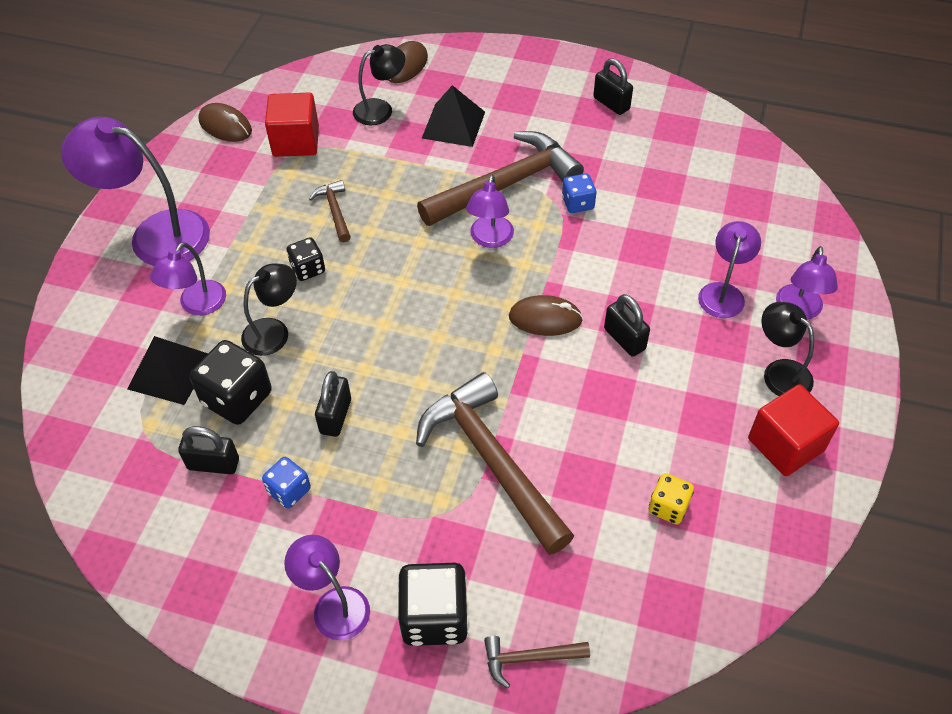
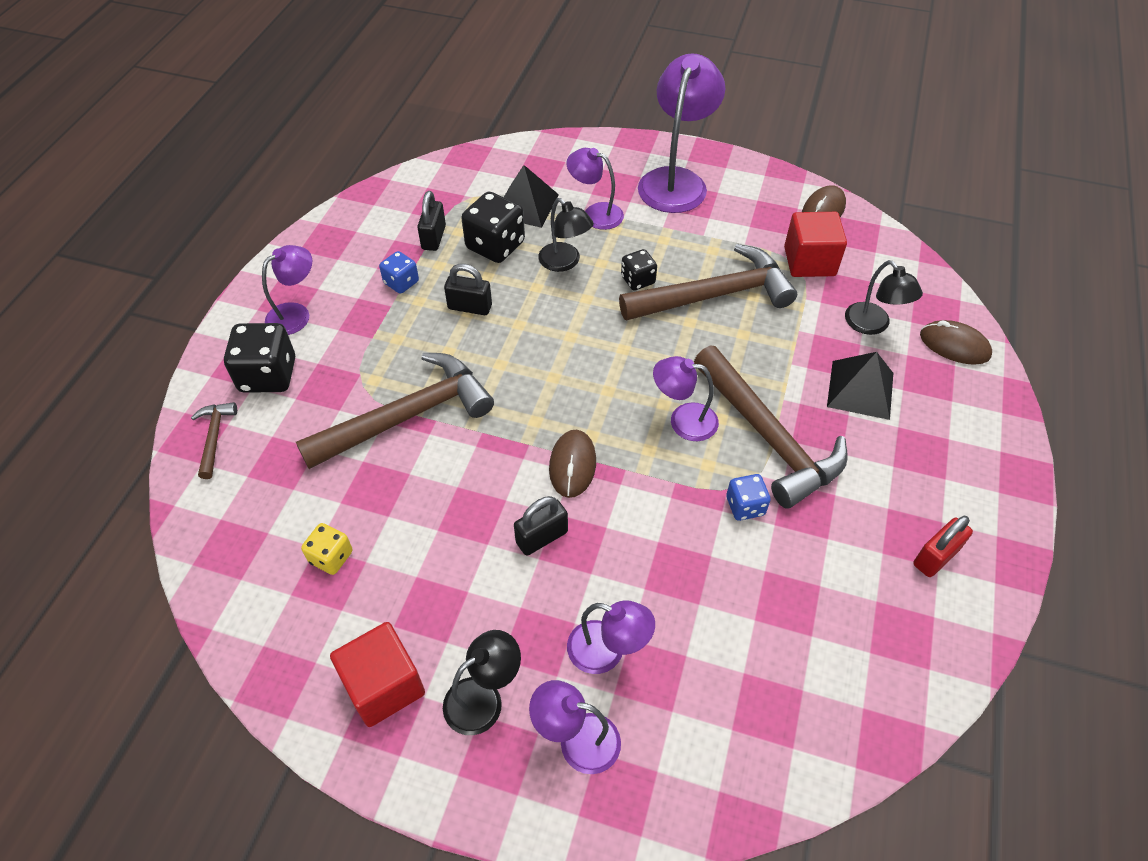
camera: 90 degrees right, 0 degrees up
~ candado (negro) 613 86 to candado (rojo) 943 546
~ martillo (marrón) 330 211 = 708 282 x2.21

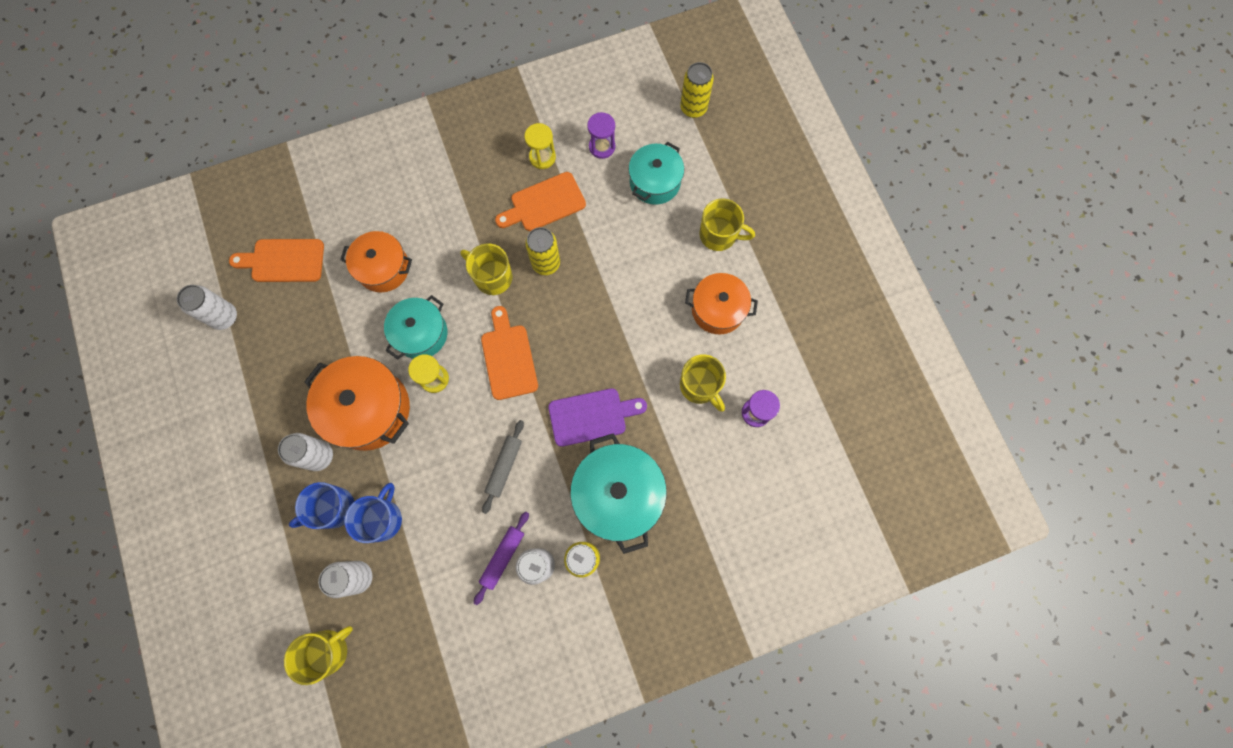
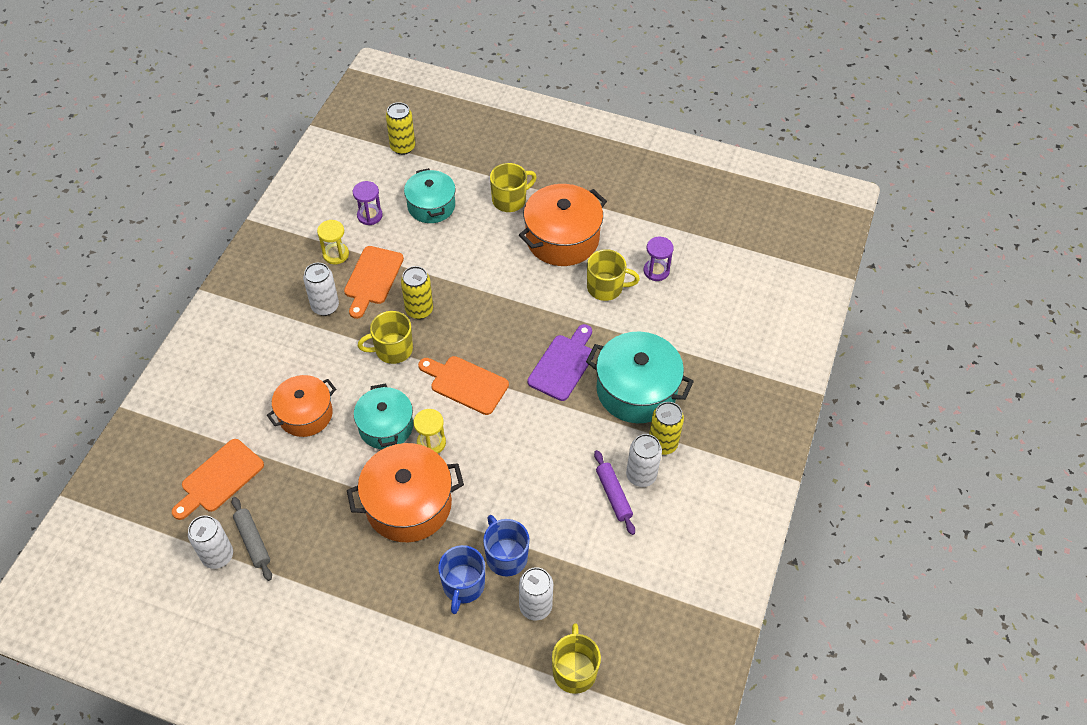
camera: 50 degrees left, 20 degrees down
~ lata (blanco) 305 452 to 321 289
~ rodillo (gris) 503 467 to 252 539
~ olla (naranja) 721 303 = 563 225 x1.51

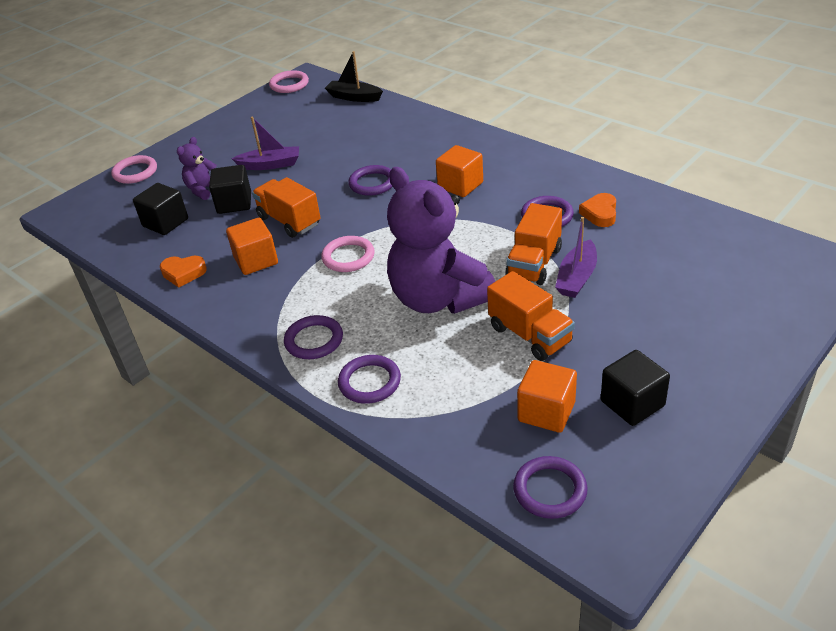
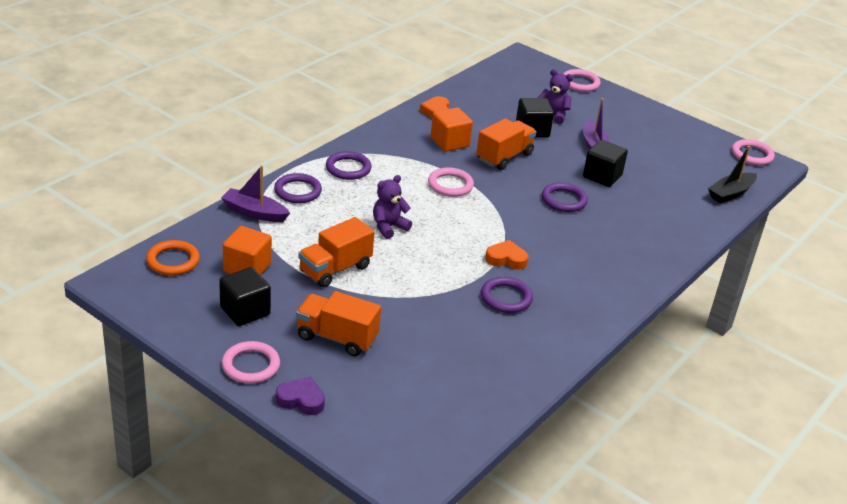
camera: 80 degrees right, 5 degrees down
- cubo (naranja) 459 171
+ anillo (rosa) 251 362
+ corazón (morado) 300 395
~ cubo (negro) 160 209 to 605 163
~ camión (naranja) 533 244 to 338 323
~ barco (morado) 576 257 to 255 193
~ corazón (naranja) 597 210 to 507 255
~ anillo (morado) 550 487 to anillo (naranja) 173 257
~ barco (negro) 354 76 = 732 174 150 degrees counterclockwise
~ osito (morado) 441 240 = 392 207 x0.44

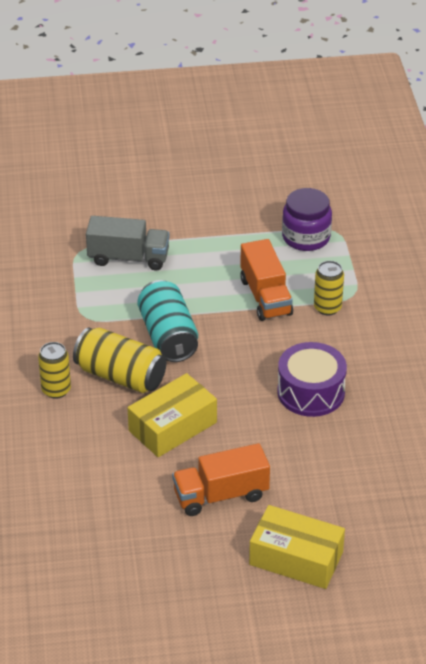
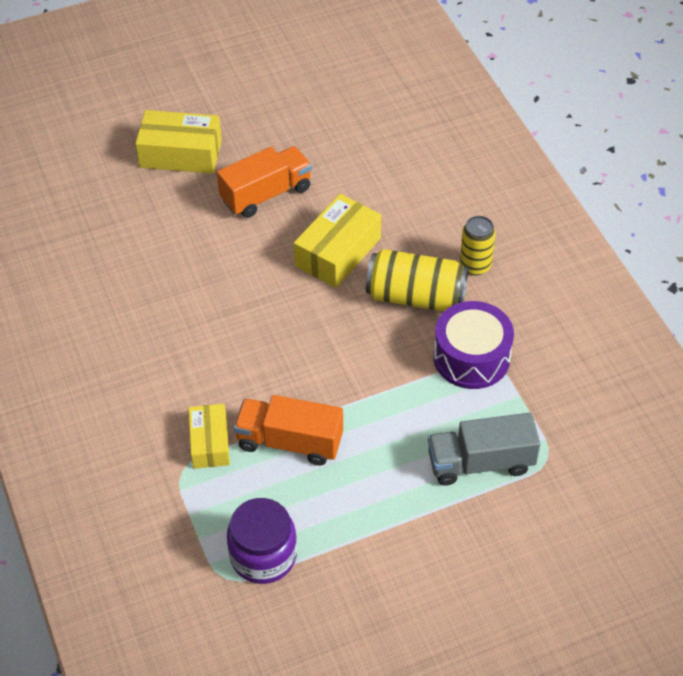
camera: 165 degrees right, 10 degrees up
- lata (turquesa) 167 321
~ tambor (morado) 312 379 to 473 345
~ lata (amarillo) 329 288 to caja (amarillo) 209 436
~ camión (naranja) 266 280 = 288 430 45 degrees counterclockwise

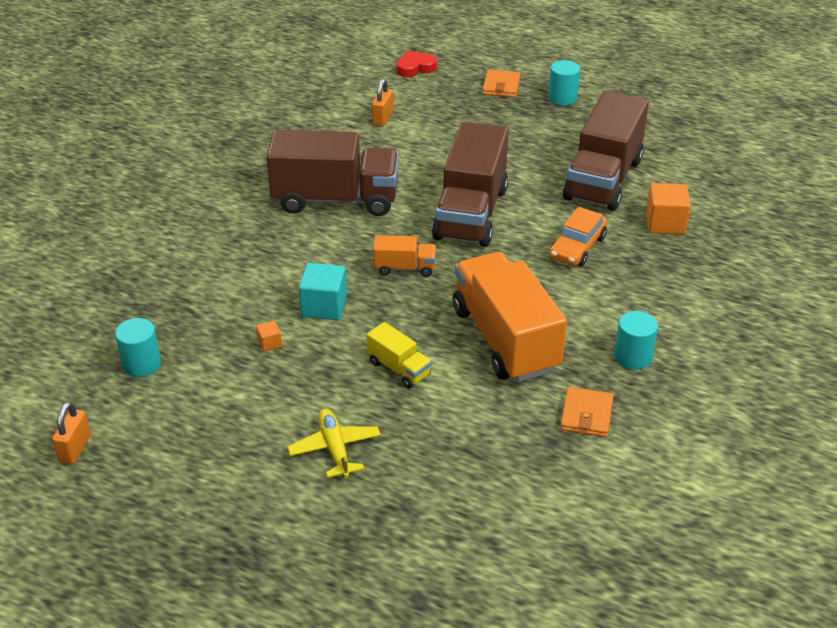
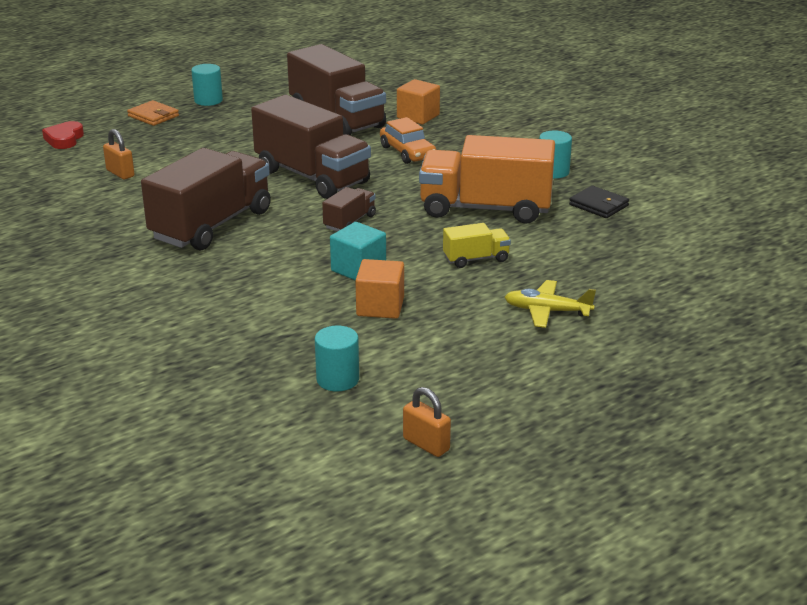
camera: 60 degrees left, 10 degrees down
~ camión (naranja) 404 256 to camión (marrón) 349 209
~ cartera (naranja) 587 412 to cartera (negro) 599 202
~ cubo (naranja) 269 336 = 379 289 x2.05

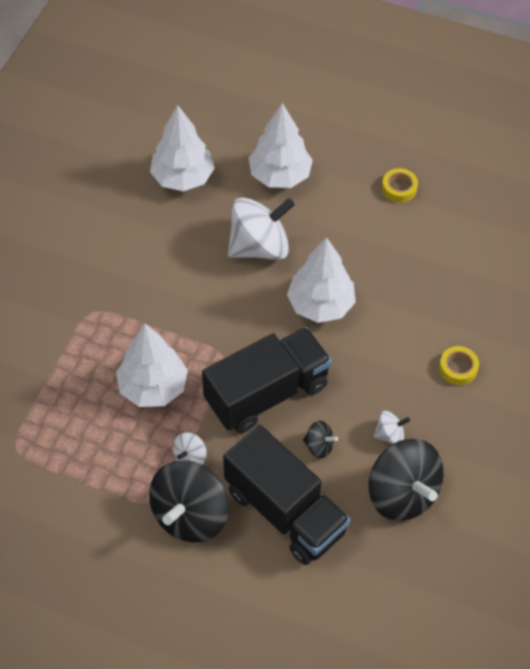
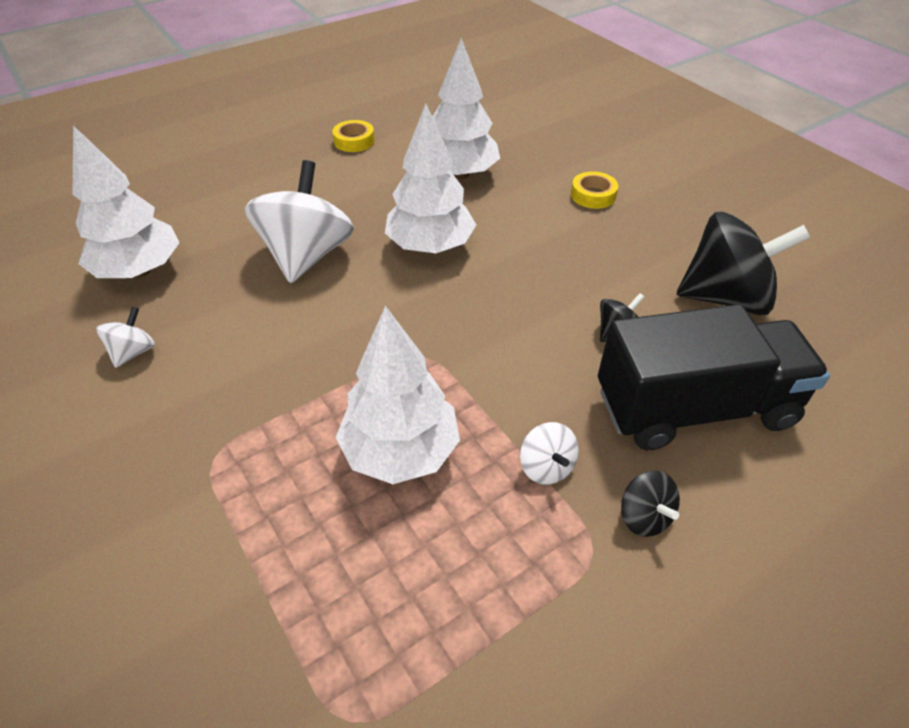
camera: 55 degrees left, 10 degrees down
- camión (negro) 267 380
~ árbol (blanco) 280 145 to 466 108
~ peonza (blanco) 391 427 to 125 337
~ peonza (negro) 189 501 = 650 503 x0.45

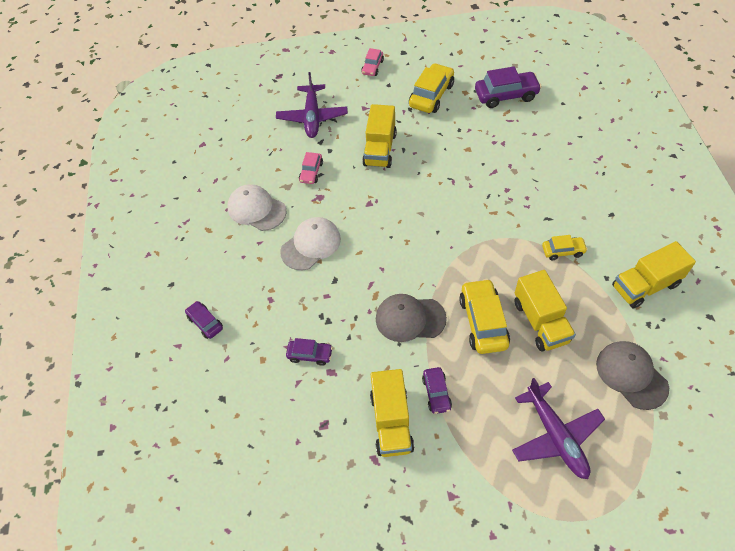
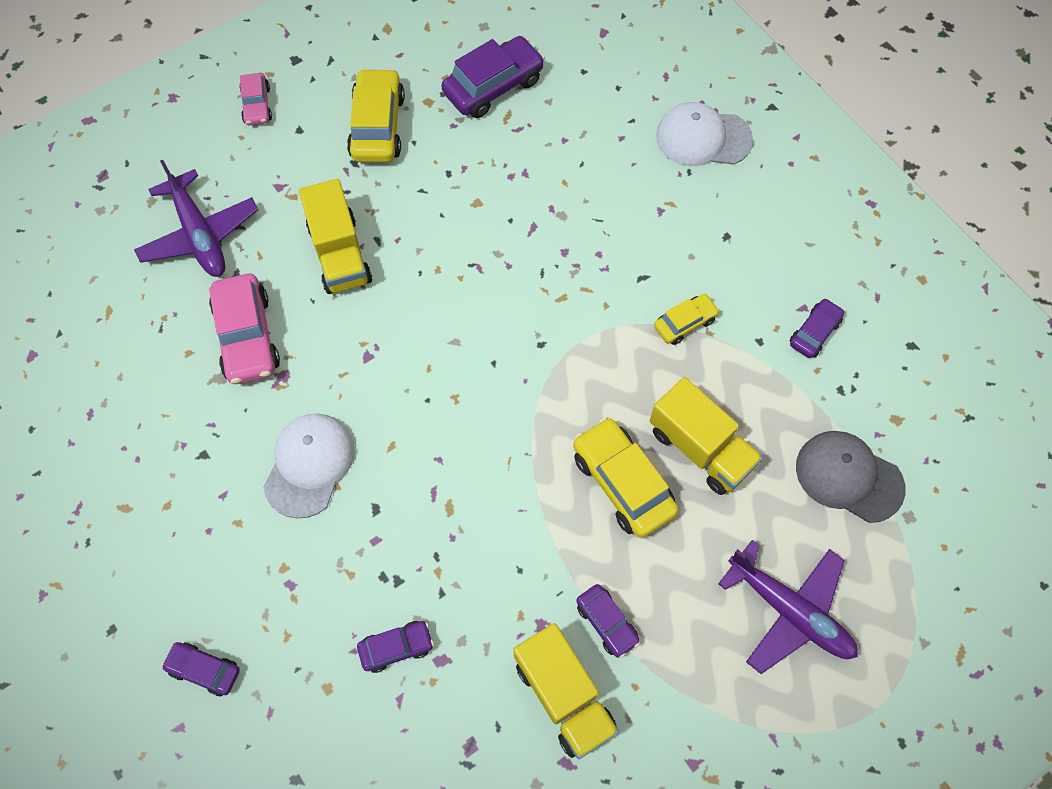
camera: 30 degrees left, 10 degrees up
- gorra (gris) 411 318
~ gorra (blanco) 257 207 to 704 134
~ camión (amarillo) 654 274 to coche (morado) 817 328
~ coche (rosa) 311 168 = 244 328 x1.76

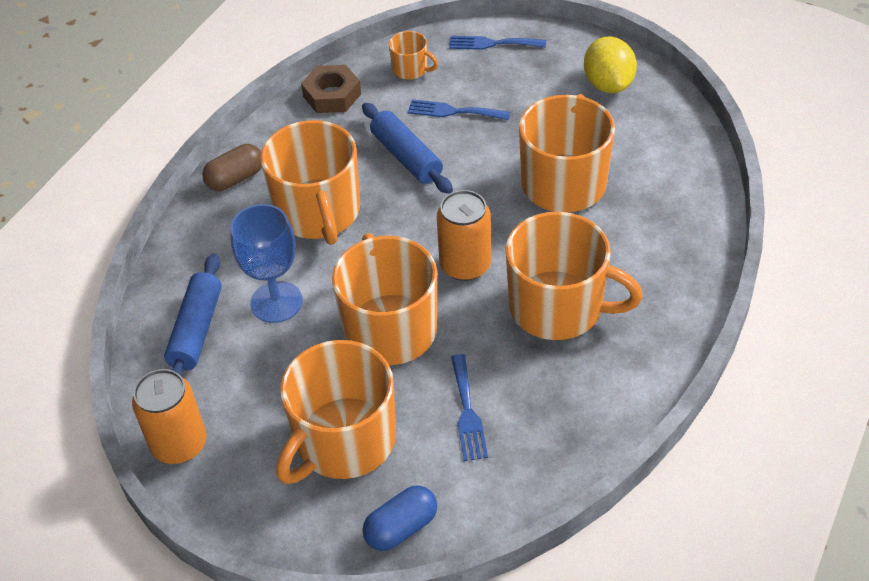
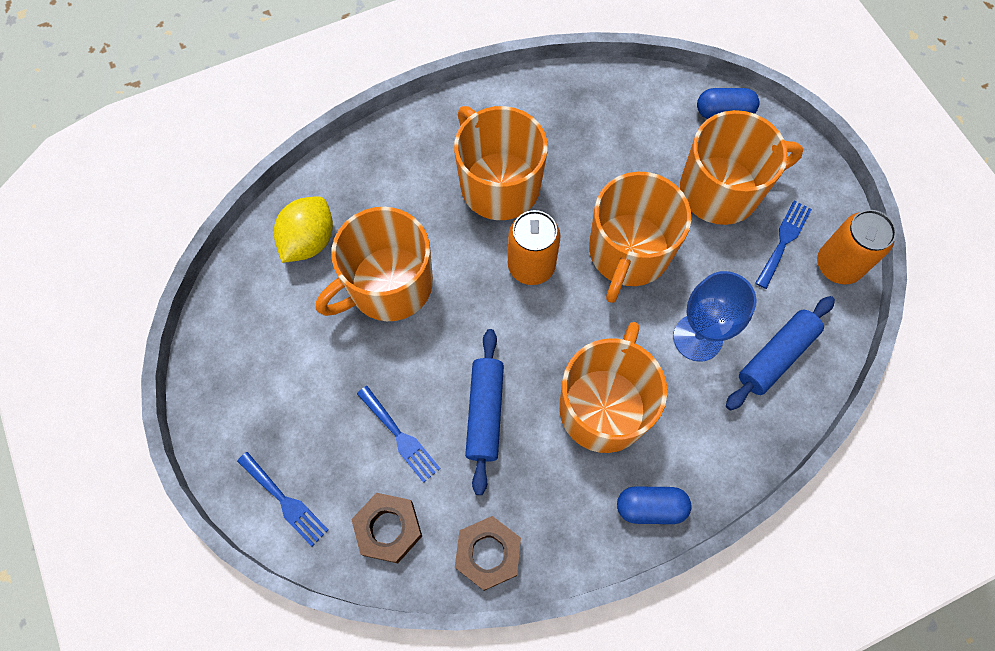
camera: 145 degrees left, 20 degrees up
~ tenedor (azul) 469 407 to 783 245
~ limón (amarillo) 610 65 to 303 229
~ taza (naranja) 413 55 to tuerca (marrón) 386 528
~ cápsula (marrón) 232 167 to cápsula (azul) 654 505

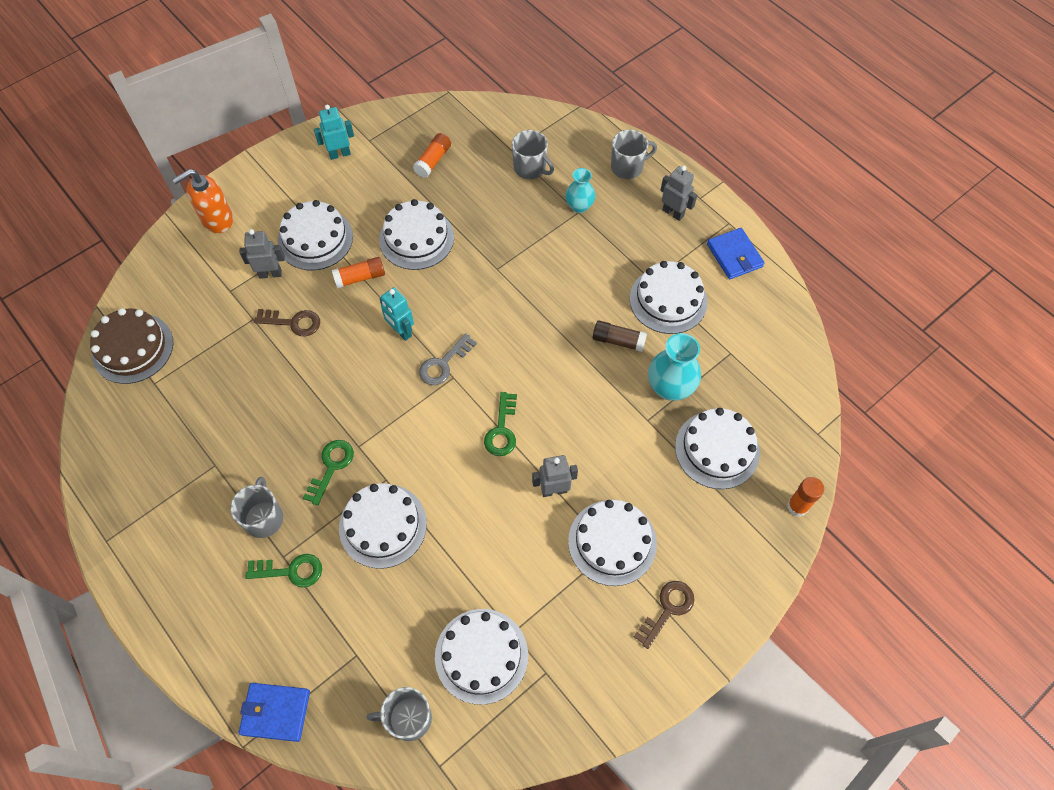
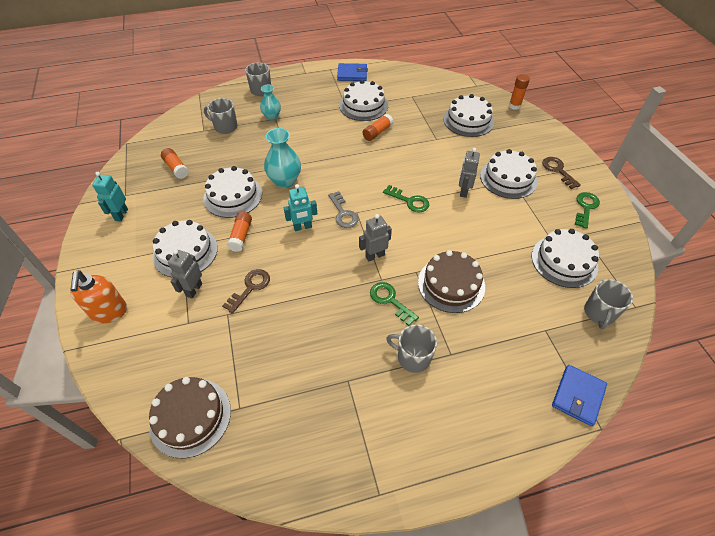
camera: 65 degrees left, 10 degrees down
~ llave (verde) 283 570 to 587 210
~ florero (turquesa) 674 367 to 282 158
~ robot (gris) 678 193 to 375 238
~ tarta (blanco) 383 526 to tarta (marrón) 451 281
~ barra de pegamento (marrón) 620 336 to barra de pegamento (naranja) 378 127
~ taza (gris) 533 154 = 221 116 135 degrees counterclockwise

